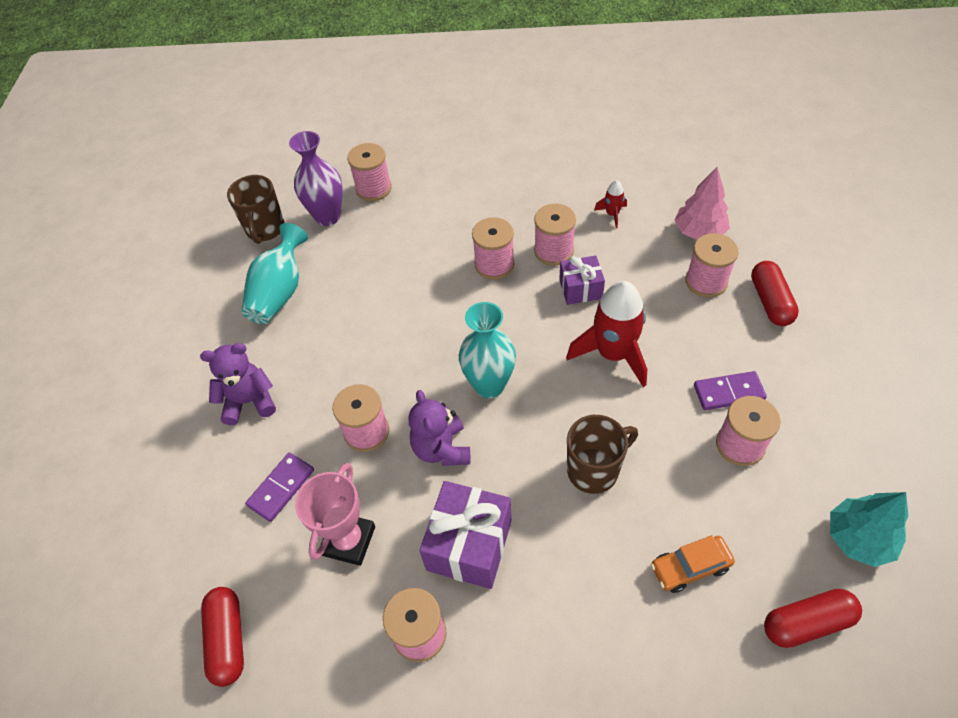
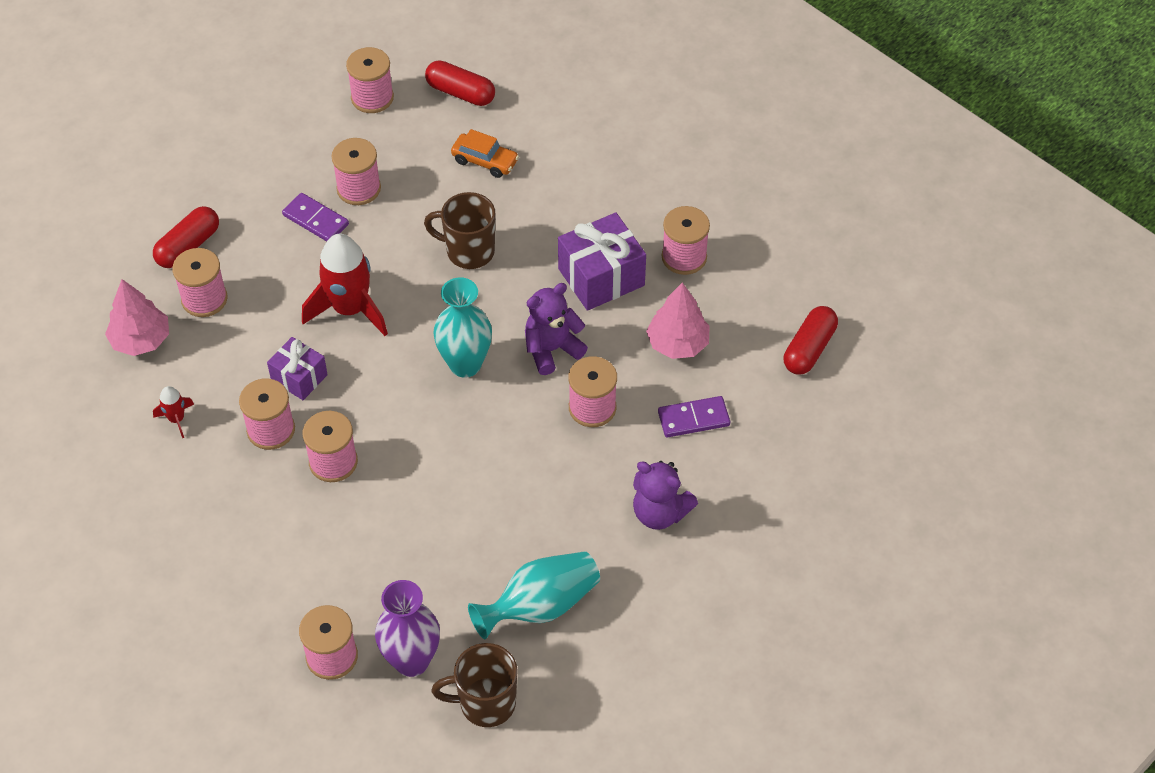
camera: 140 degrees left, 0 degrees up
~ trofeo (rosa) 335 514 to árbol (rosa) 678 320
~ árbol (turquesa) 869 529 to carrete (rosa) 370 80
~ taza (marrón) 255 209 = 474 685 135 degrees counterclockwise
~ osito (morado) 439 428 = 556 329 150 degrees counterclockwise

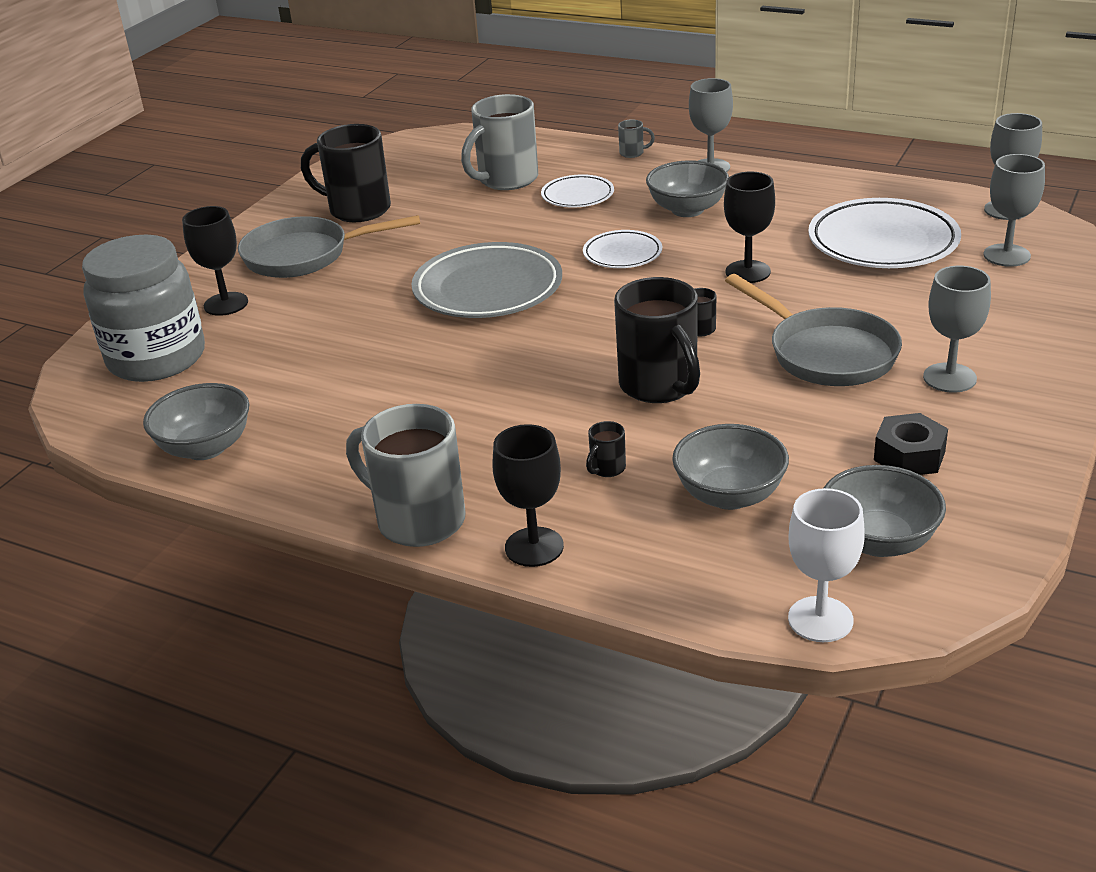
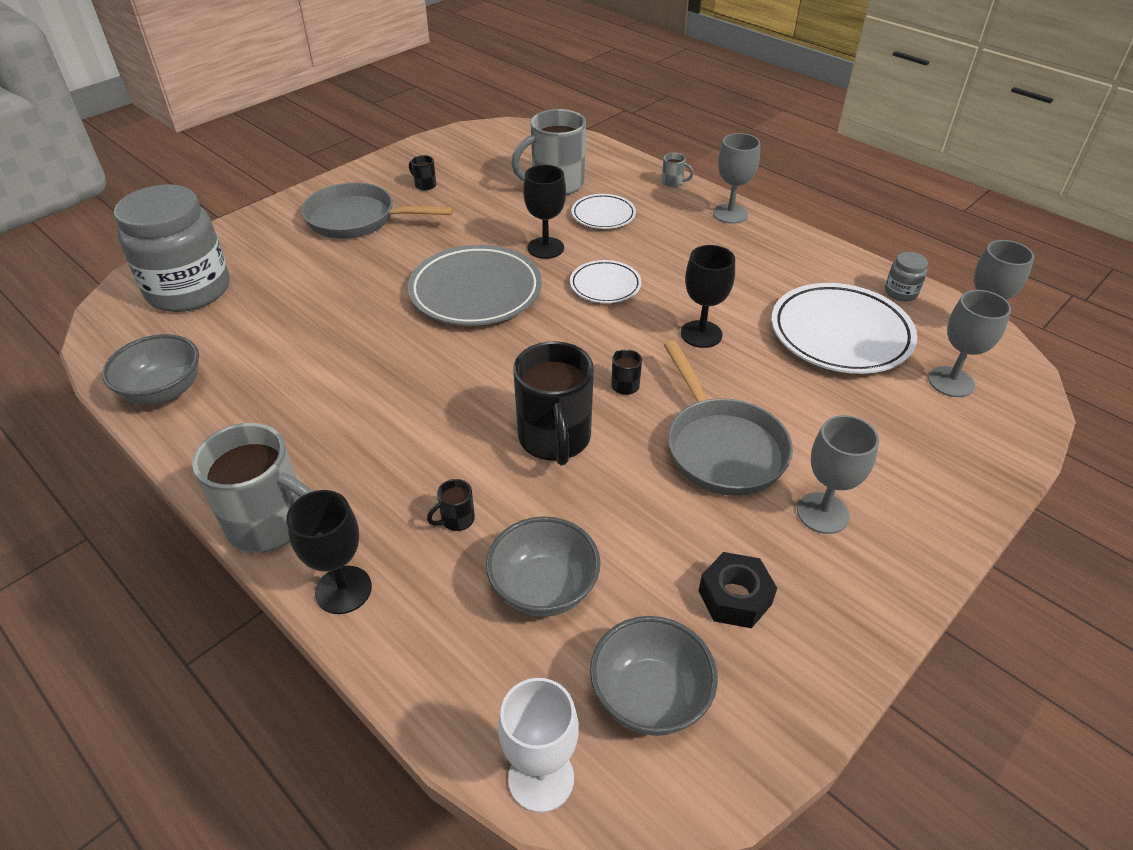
camera: 15 degrees right, 10 degrees up
- cuenco (gris) 687 188
+ tarro (gris) 906 276
~ copa (negro) 215 261 to 544 212
~ taza (gris) 406 475 = 252 488 150 degrees clockwise
~ taza (negro) 346 173 = 422 173 x0.41

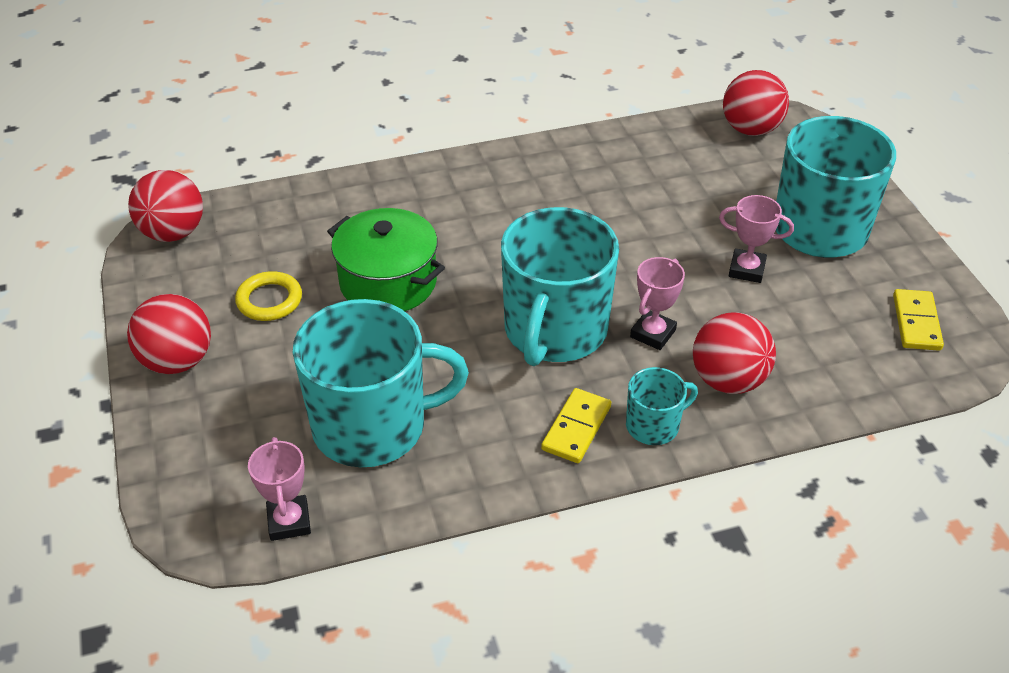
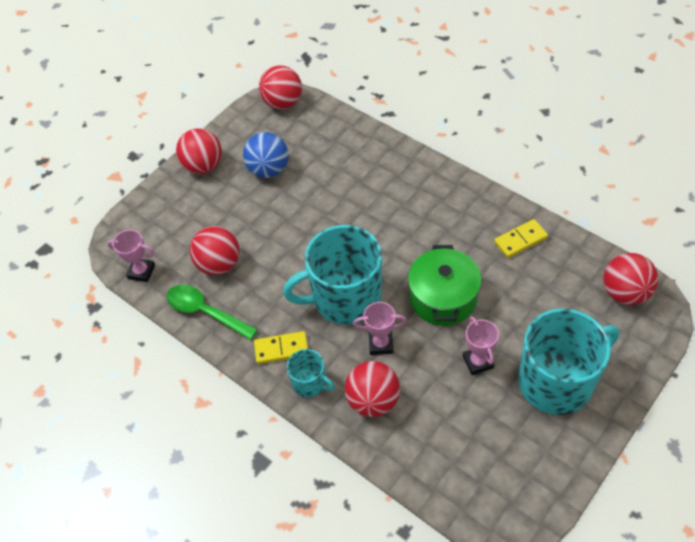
camera: 60 degrees right, 10 degrees up
+ cuchara (verde) 212 312
~ olla (verde) 386 259 to 445 285
~ ficha de dominó (amarillo) 918 320 to 521 238
~ anillo (amarillo) 268 296 to pelota (azul) 266 155
~ taza (turquesa) 381 383 to pelota (rojo) 215 250
~ trofeo (rosa) 279 489 = 131 256 60 degrees clockwise

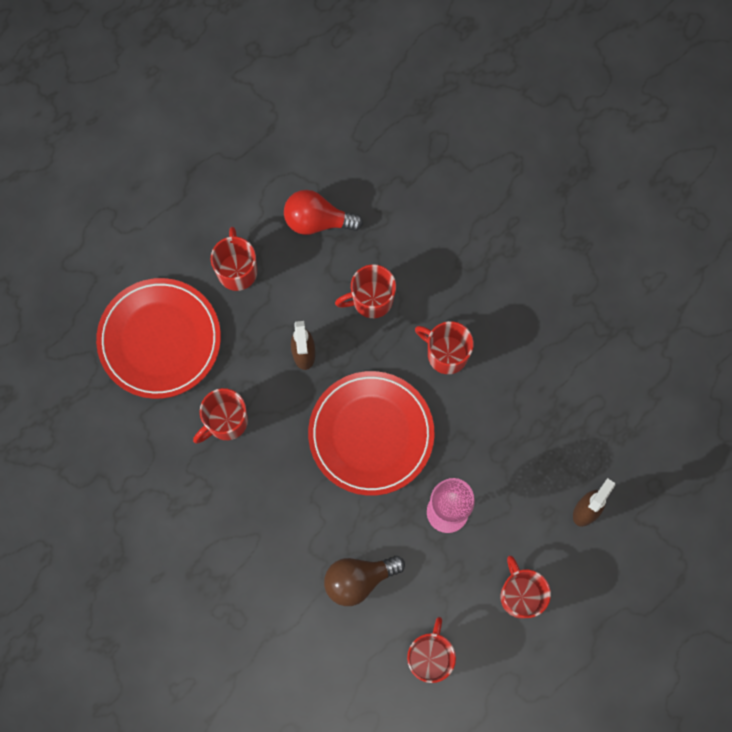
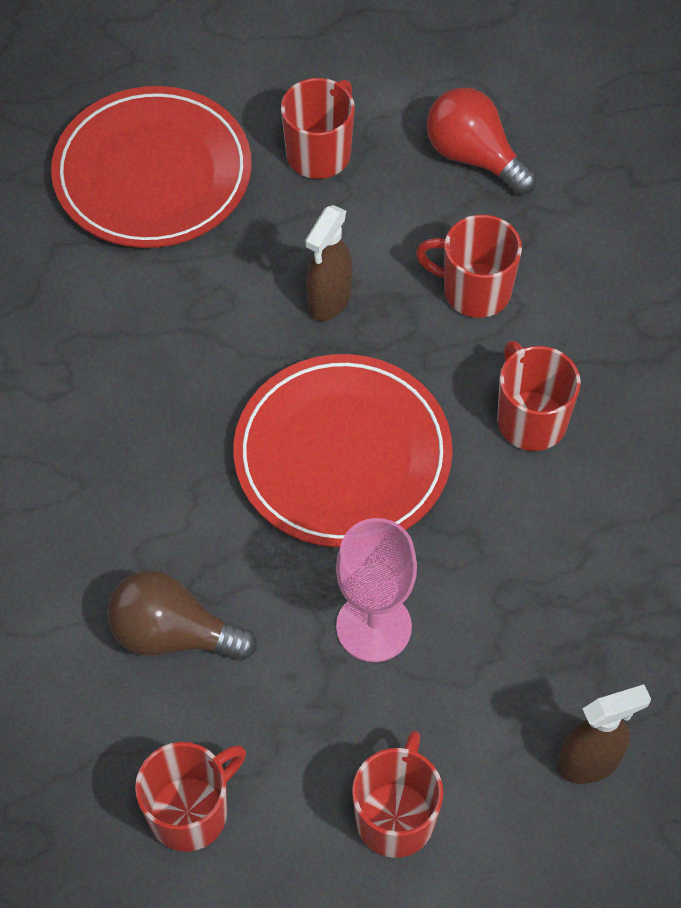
camera: 35 degrees right, 15 degrees down
- taza (rojo) 220 415

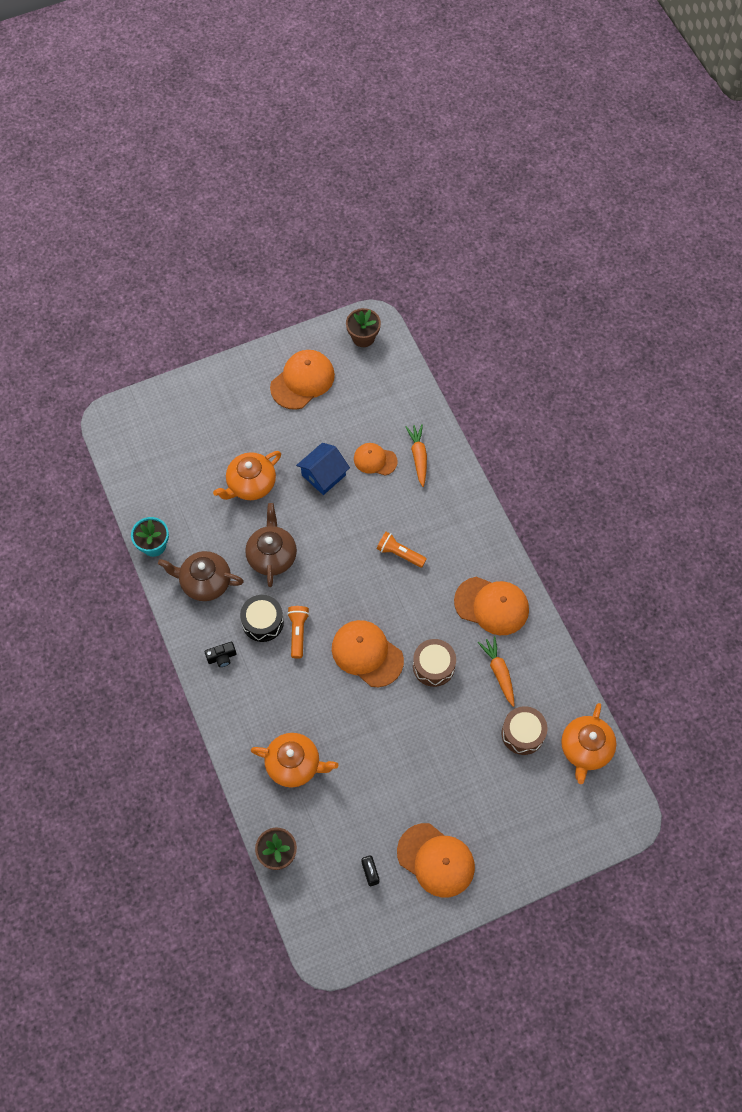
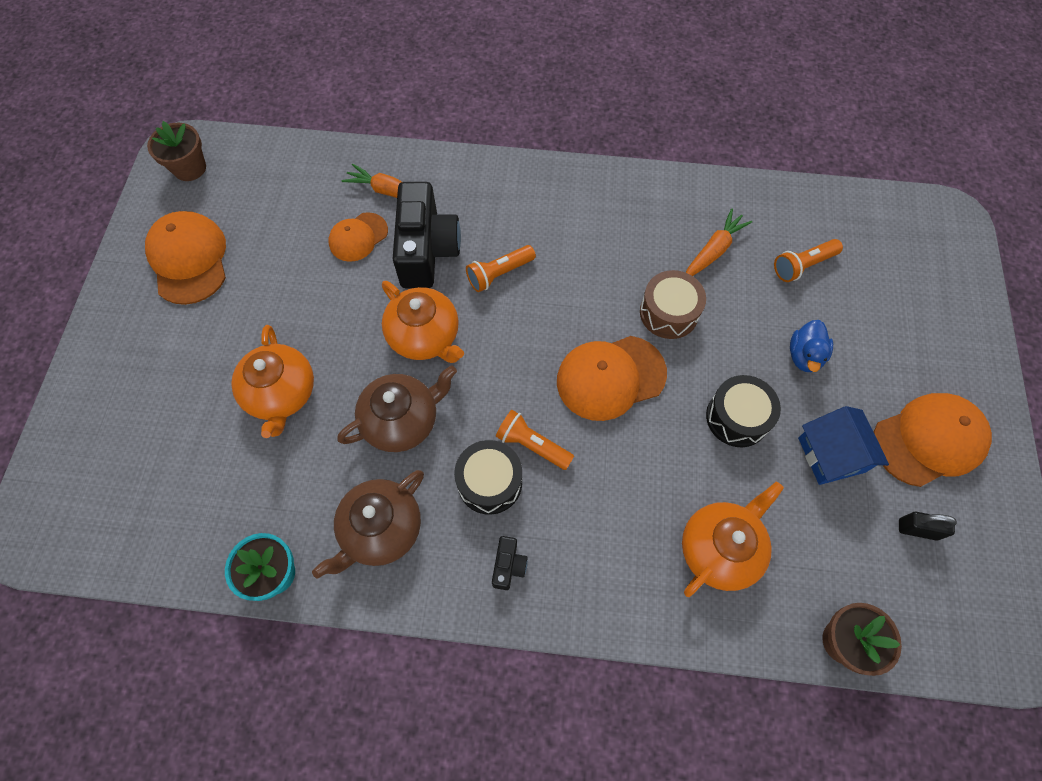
camera: 60 degrees left, 0 degrees up
- gorra (naranja) 491 606
+ cámara (negro) 427 235
+ tambor (negro) 743 411
+ pato (azul) 811 346
~ casa (azul) 323 469 to 843 445
~ tetera (naranja) 588 743 to 423 322
~ tambor (marrón) 525 730 to lámpara de mano (naranja) 808 260
~ tetera (marrón) 271 545 = 397 408 120 degrees clockwise
~ zanahoria (naranja) 496 671 = 719 242 120 degrees clockwise

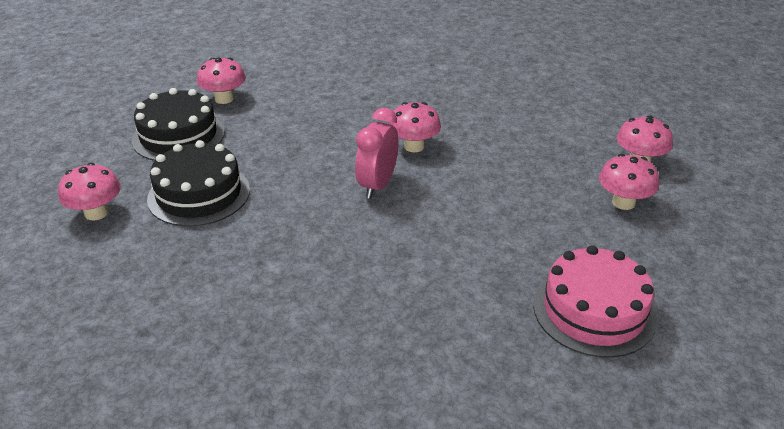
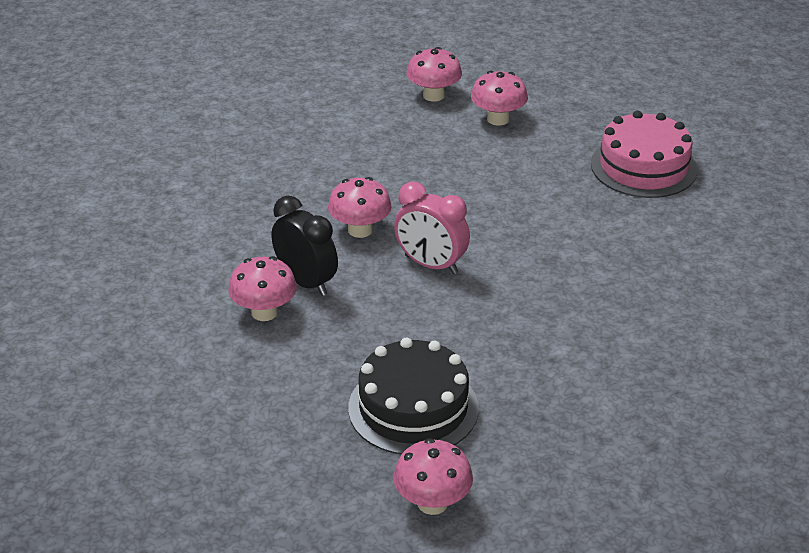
camera: 80 degrees left, 0 degrees up
- tarta (negro) 178 124
+ despertador (negro) 305 246
~ seta (rosa) 221 81 to 262 288

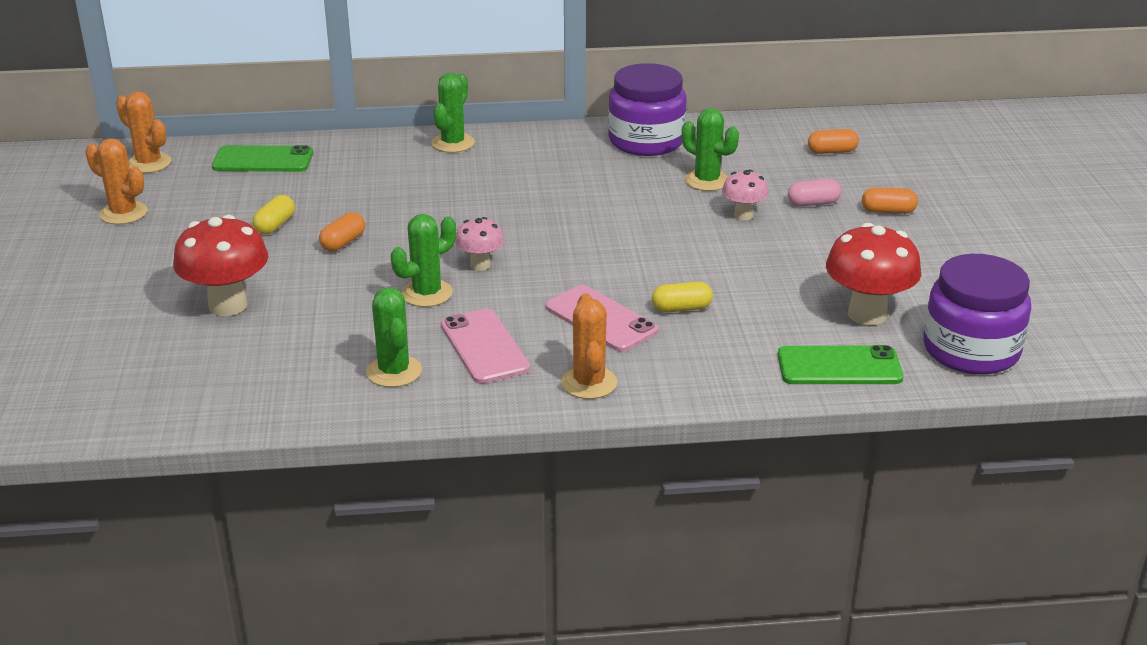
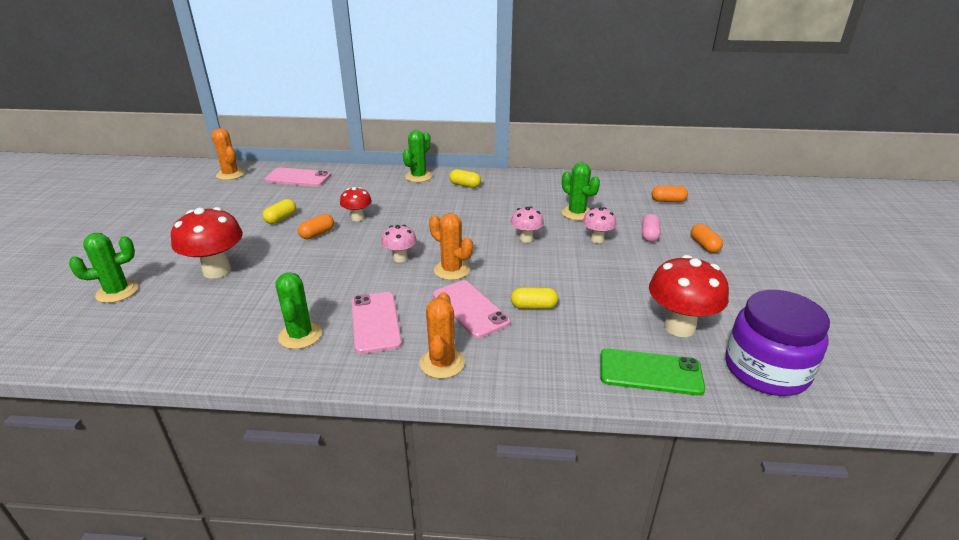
camera: 10 degrees right, 0 degrees up
- tarro (morado) 647 109
+ seta (rojo) 356 204
+ cápsula (amarillo) 465 178
+ seta (rosa) 527 224
~ cactus (naranja) 116 181 to 451 246
~ cactus (verde) 423 260 to 104 268
~ móvil (verde) 262 158 to móvil (rosa) 298 177
~ cápsula (rosa) 815 192 = 651 228 75 degrees counterclockwise
~ cápsula (naranja) 890 200 = 707 238 60 degrees clockwise

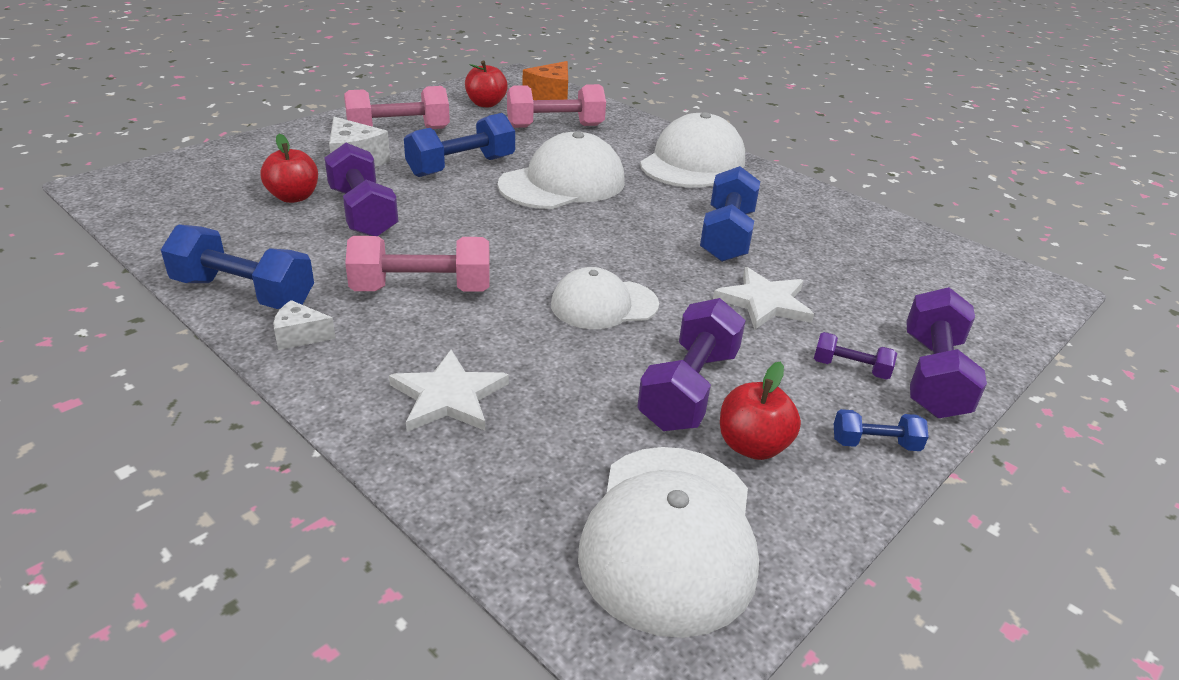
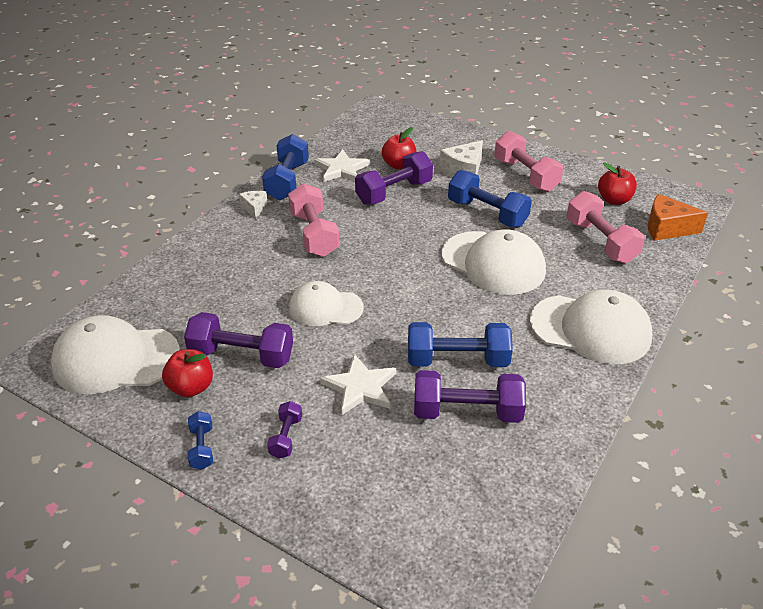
camera: 80 degrees right, 5 degrees up
~ estrella (blanco) 449 391 to 342 166
~ mancuerna (morado) 946 352 to 470 396
~ gorra (blanco) 605 298 = 326 303 60 degrees counterclockwise

